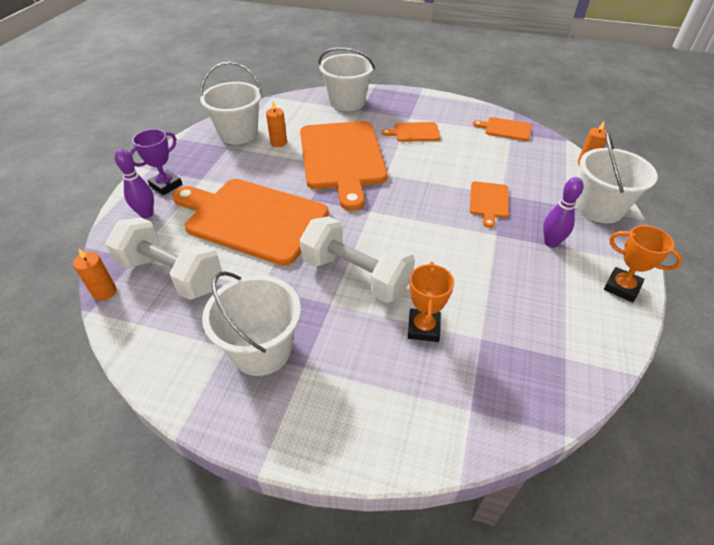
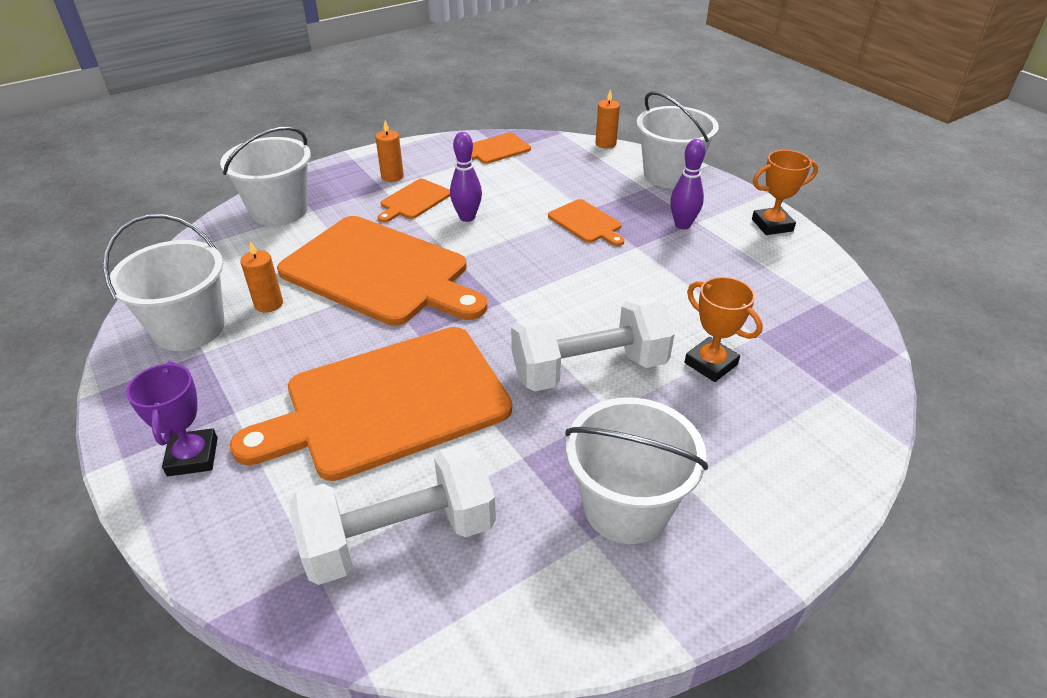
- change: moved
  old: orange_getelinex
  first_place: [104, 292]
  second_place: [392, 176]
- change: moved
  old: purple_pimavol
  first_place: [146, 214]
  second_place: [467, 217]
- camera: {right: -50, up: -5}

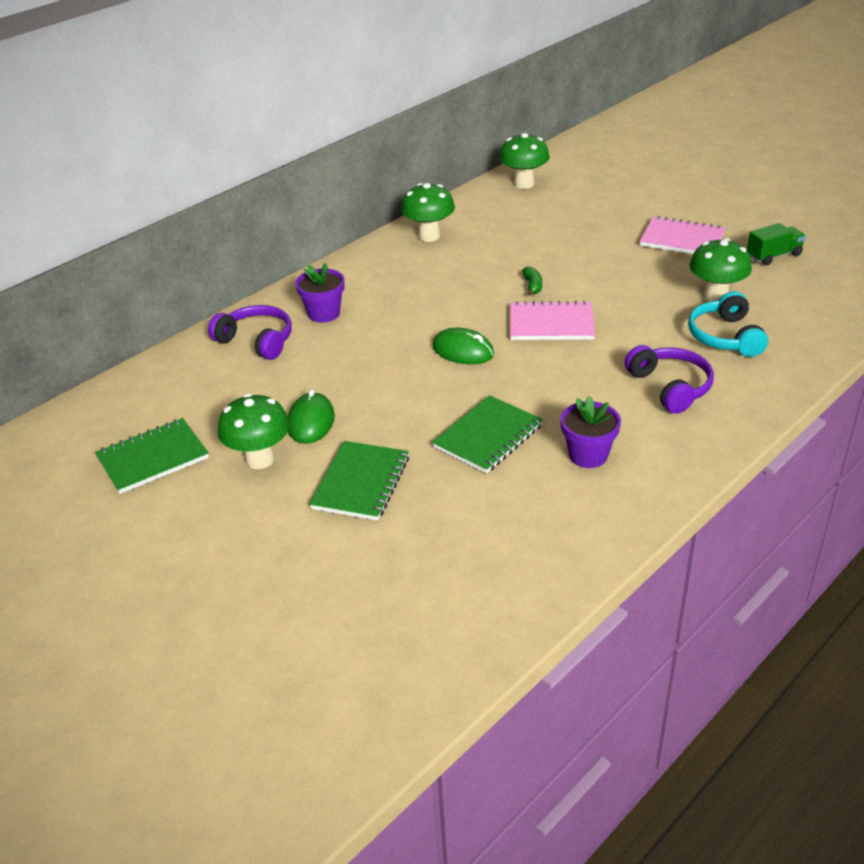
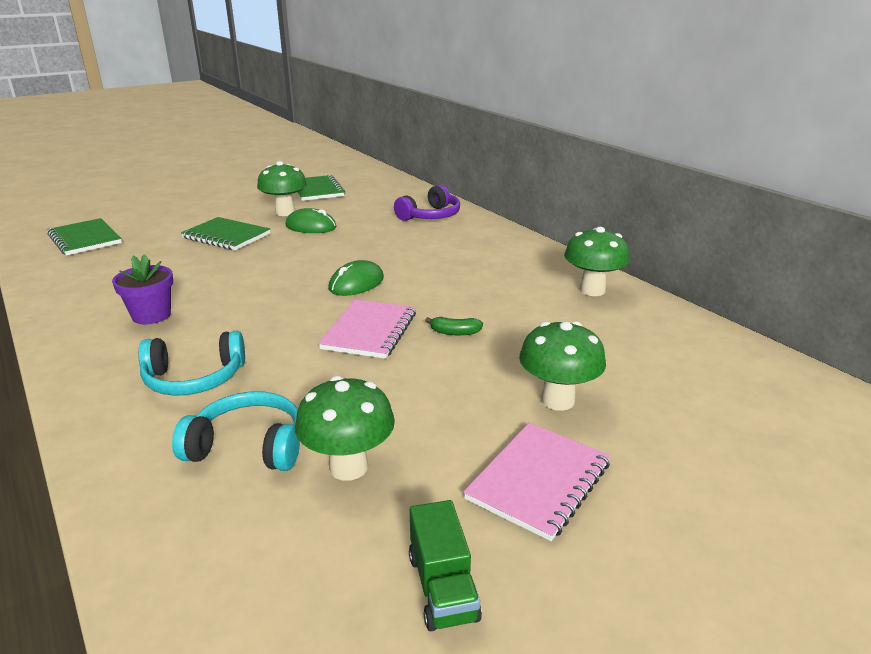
- change: removed
  old: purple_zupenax
  first_place: [324, 313]
- change: moved
  old: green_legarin
  first_place: [488, 436]
  second_place: [85, 239]
- change: moved
  old: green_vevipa
  first_place: [524, 184]
  second_place: [557, 400]
- change: recoloured
  old: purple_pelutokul
  new: turquoise_pelutokul
  first_place: [670, 387]
  second_place: [194, 378]
- camera: {right: 100, up: -10}

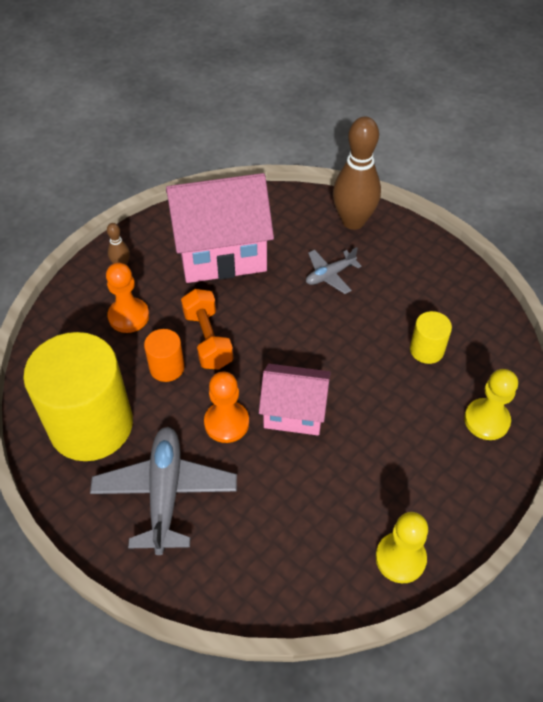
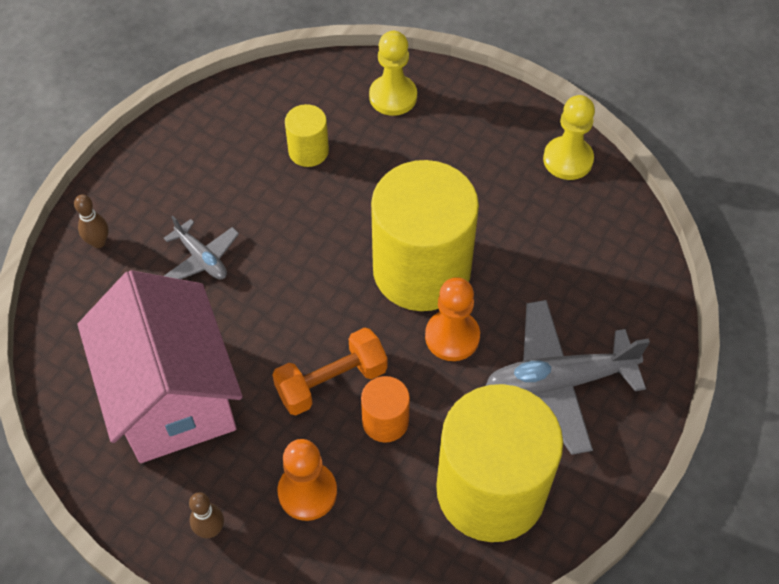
- change: replaced
  old: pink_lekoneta
  new: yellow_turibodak
  first_place: [294, 412]
  second_place: [421, 270]
- change: resized
  old: brown_pimavol
  first_place: [353, 221]
  second_place: [98, 242]
  factor: 0.44
- camera: {right: -100, up: 5}

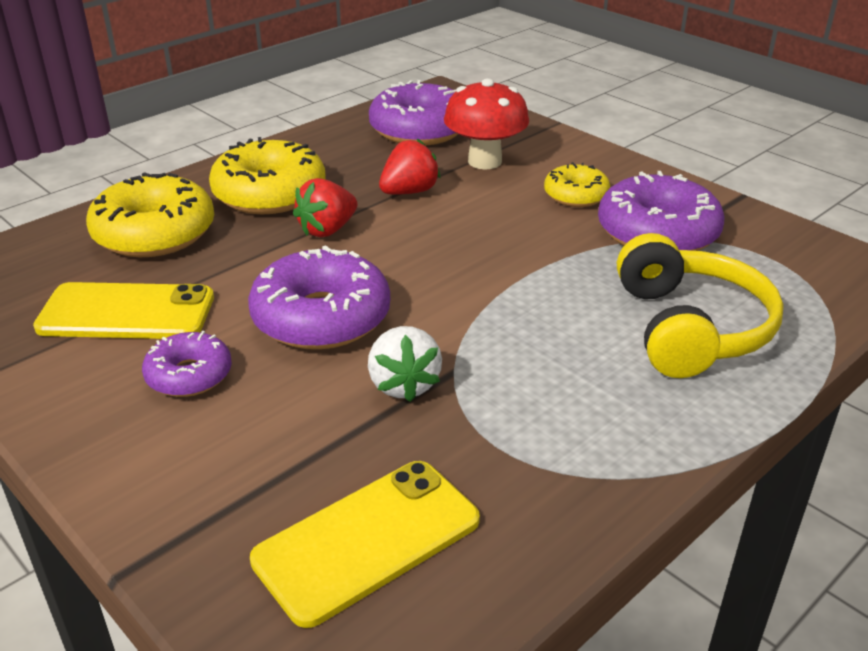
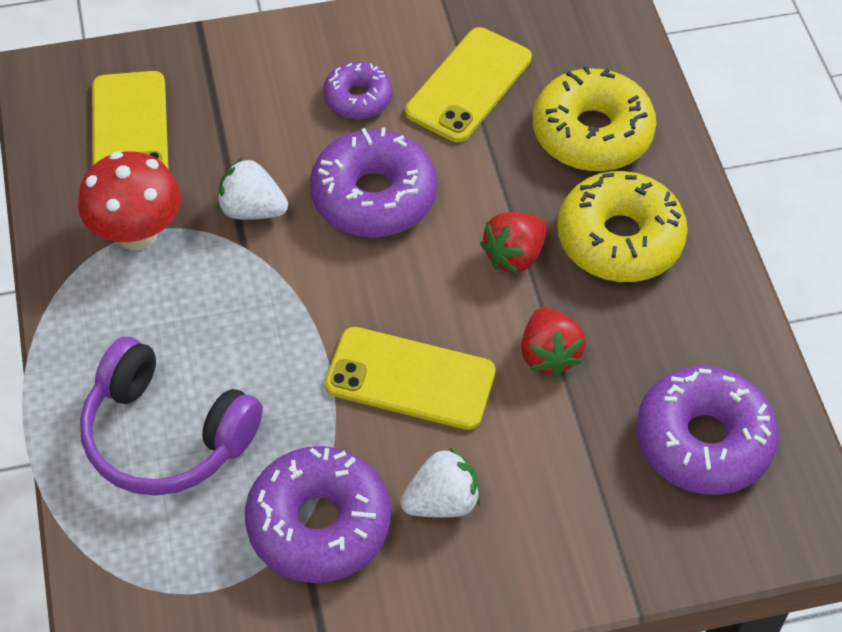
- change: added
  new: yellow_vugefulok
  second_place: [410, 379]
- change: moved
  old: red_vevipa
  first_place: [484, 161]
  second_place: [137, 234]
- change: replaced
  old: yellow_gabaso
  new: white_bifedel
  first_place: [576, 195]
  second_place: [442, 502]
- change: recoloured
  old: yellow_pelutokul
  new: purple_pelutokul
  first_place: [690, 328]
  second_place: [166, 435]
- change: turned
  old: red_bifedel
  first_place: [327, 230]
  second_place: [514, 256]
  degrees: -120
- camera: {right: 120, up: 20}

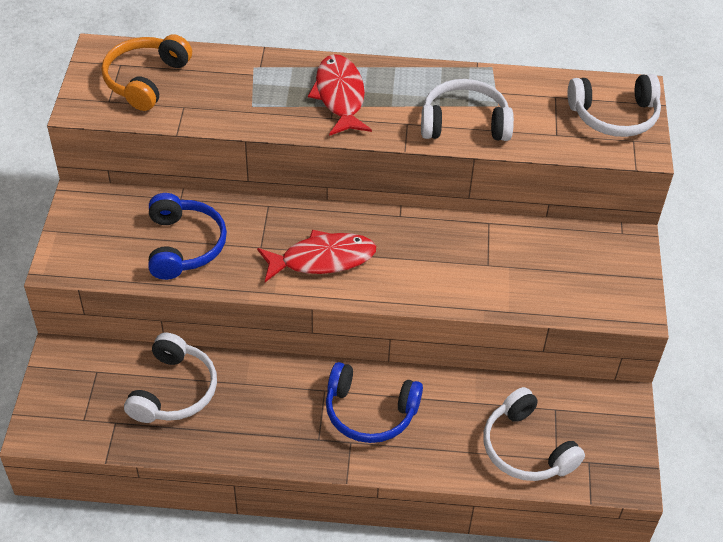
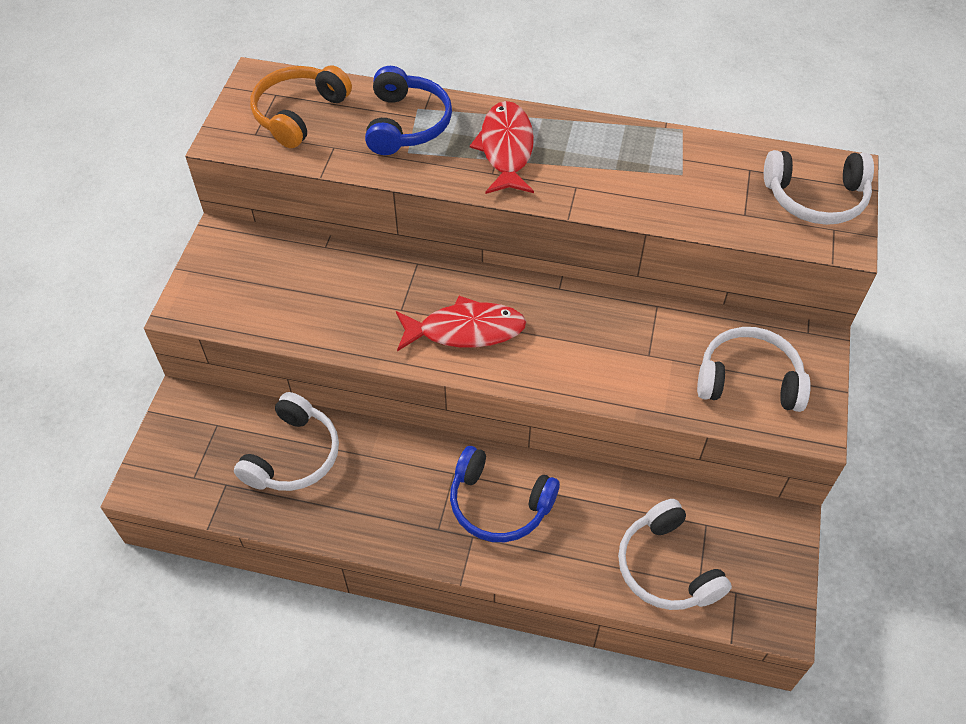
- change: moved
  old: blue_pelutokul
  first_place: [184, 245]
  second_place: [406, 124]
- change: moved
  old: white_pelutokul
  first_place: [464, 123]
  second_place: [748, 380]
- camera: {right: 10, up: 5}

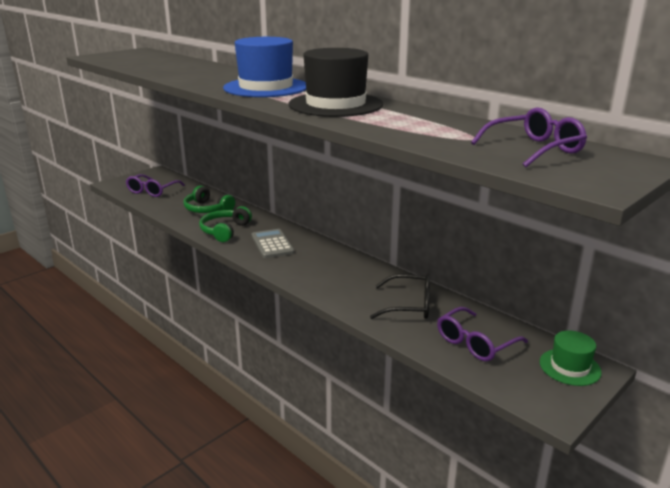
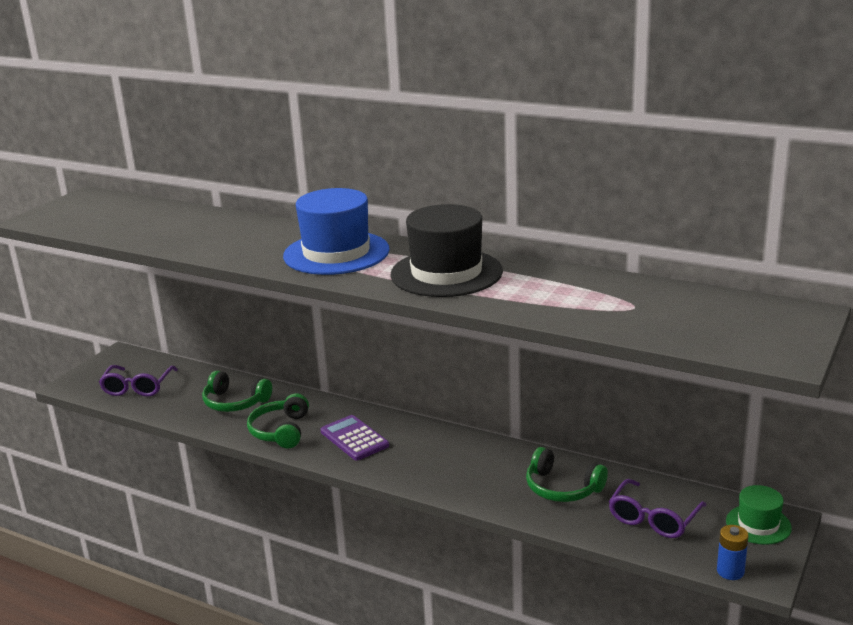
- change: removed
  old: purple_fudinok
  first_place: [534, 149]
- change: added
  new: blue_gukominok
  second_place: [730, 571]
- change: replaced
  old: black_fudinok
  new: green_pelutokul
  first_place: [409, 305]
  second_place: [562, 488]
- change: recoloured
  old: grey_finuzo
  new: purple_finuzo
  first_place: [272, 244]
  second_place: [354, 438]
- camera: {right: -15, up: 0}

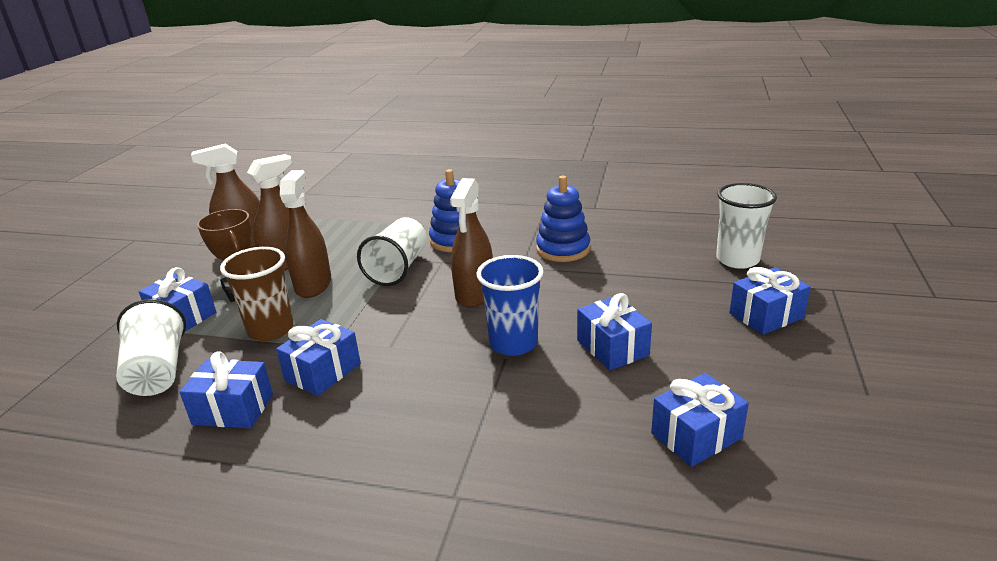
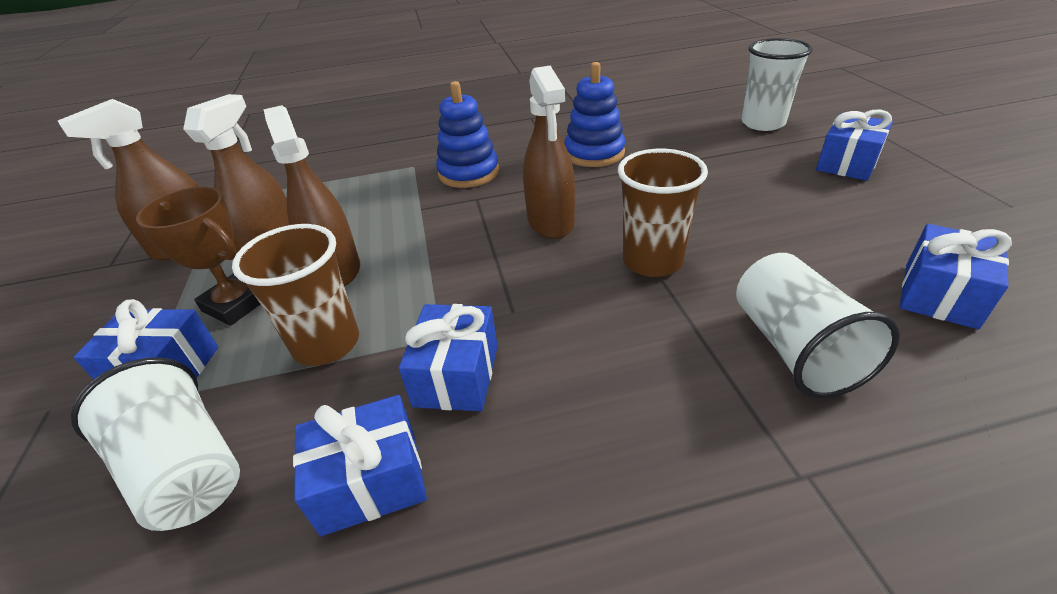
- change: removed
  old: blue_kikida
  first_place: [612, 347]
- change: moved
  old: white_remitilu
  first_place: [398, 268]
  second_place: [794, 348]
- change: recoloured
  old: blue_remitilu
  new: brown_remitilu
  first_place: [513, 343]
  second_place: [652, 261]
- camera: {right: -25, up: 10}

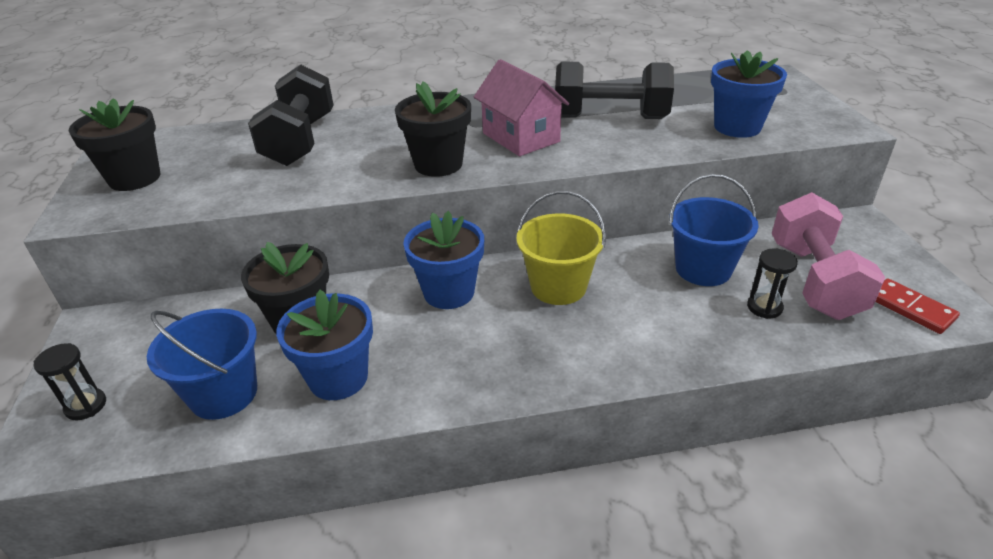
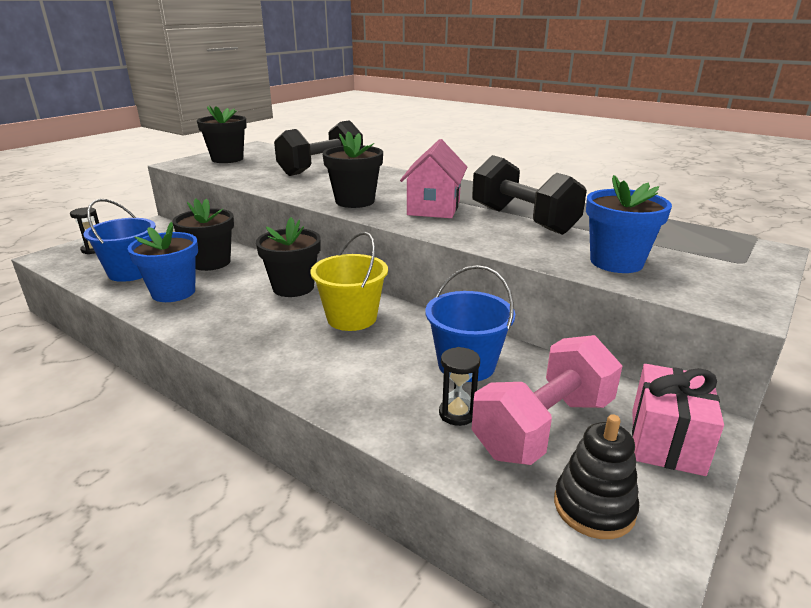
- change: added
  new: pink_kikida
  second_place: [666, 441]
- change: replaced
  old: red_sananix
  new: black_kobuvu
  first_place: [910, 308]
  second_place: [594, 507]
- change: recoloured
  old: blue_zupenax
  new: black_zupenax
  first_place: [449, 292]
  second_place: [293, 287]
- camera: {right: 45, up: -10}

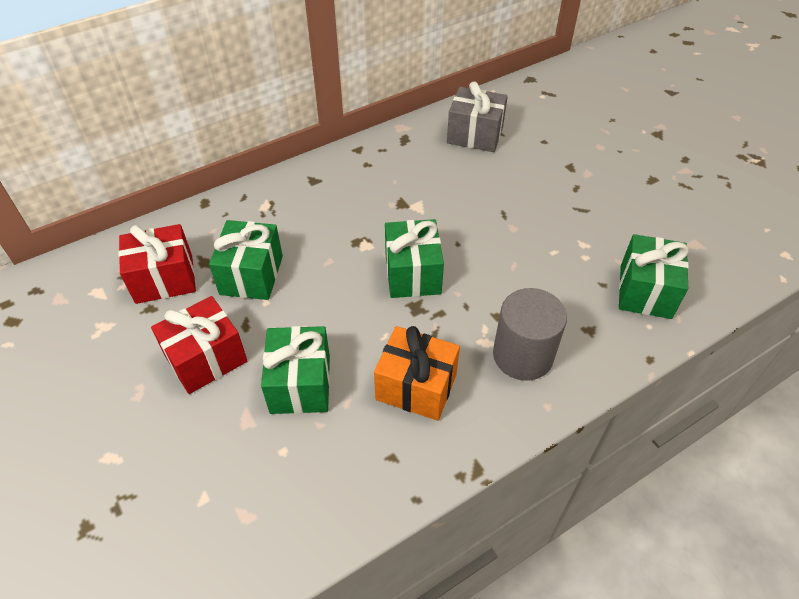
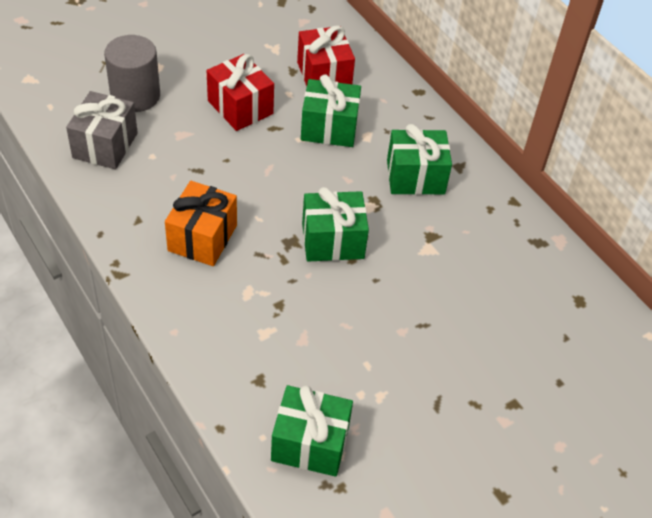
- change: moved
  old: green_kikida
  first_place: [300, 384]
  second_place: [415, 177]
- change: moved
  old: grey_kikida
  first_place: [475, 135]
  second_place: [105, 145]
- change: moved
  old: grey_turibodak
  first_place: [523, 355]
  second_place: [135, 95]
- camera: {right: 85, up: 0}

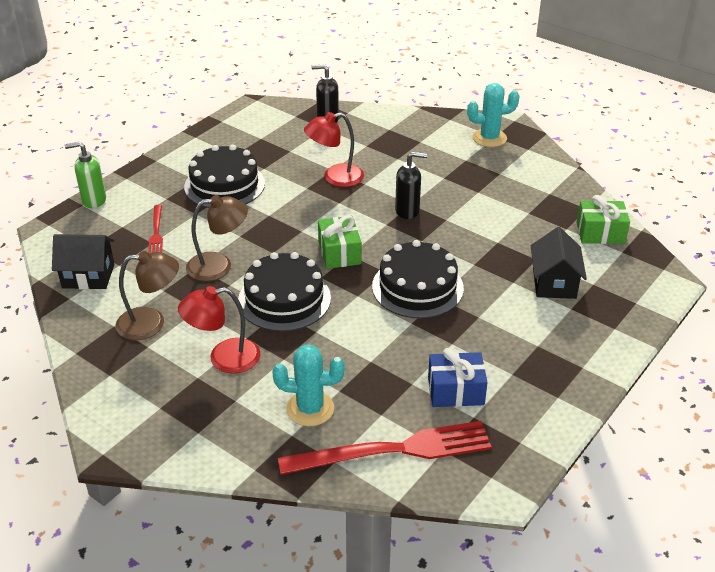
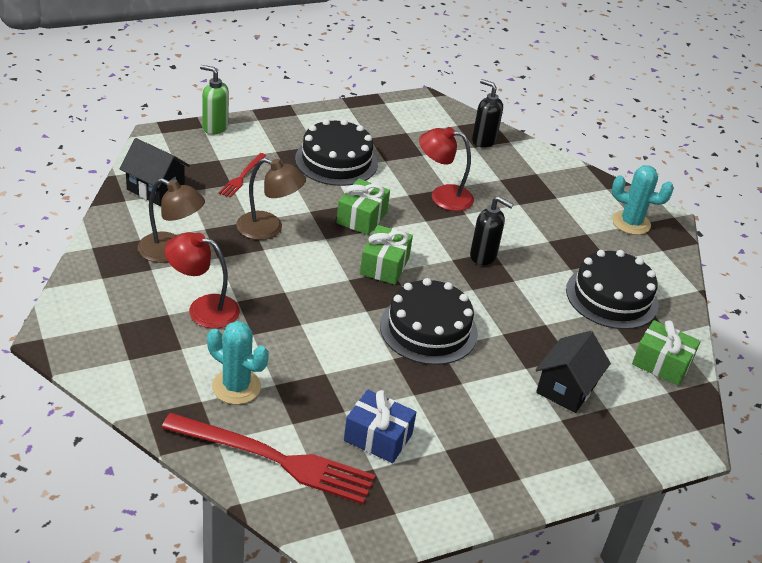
- change: added
  new: green_kikida
  second_place: [362, 217]
- change: moved
  old: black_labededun
  first_place: [284, 299]
  second_place: [612, 297]
- camera: {right: 25, up: 0}

